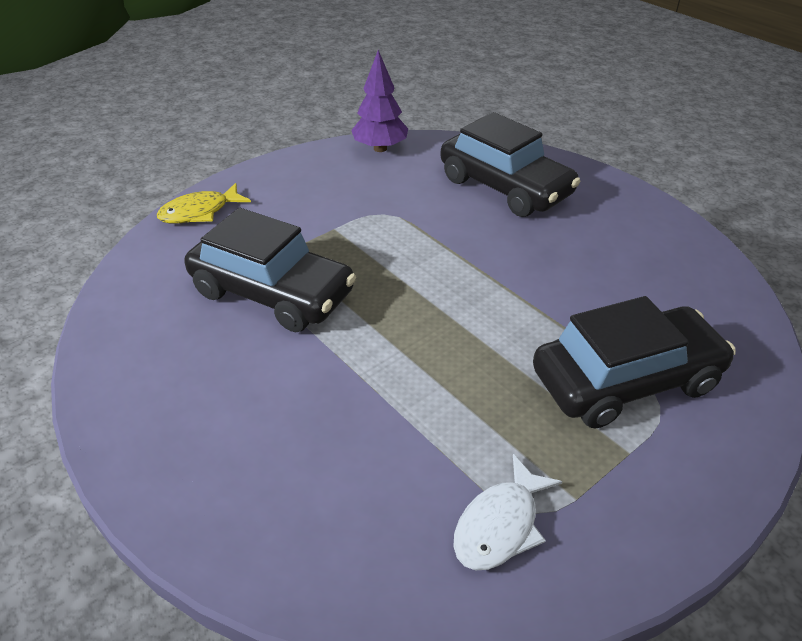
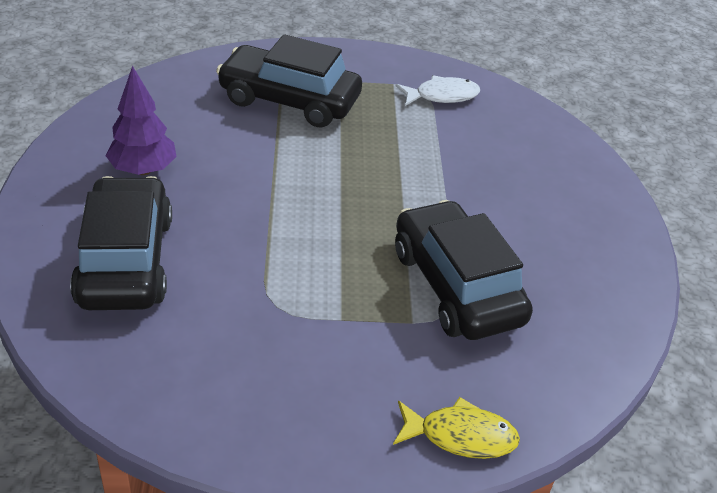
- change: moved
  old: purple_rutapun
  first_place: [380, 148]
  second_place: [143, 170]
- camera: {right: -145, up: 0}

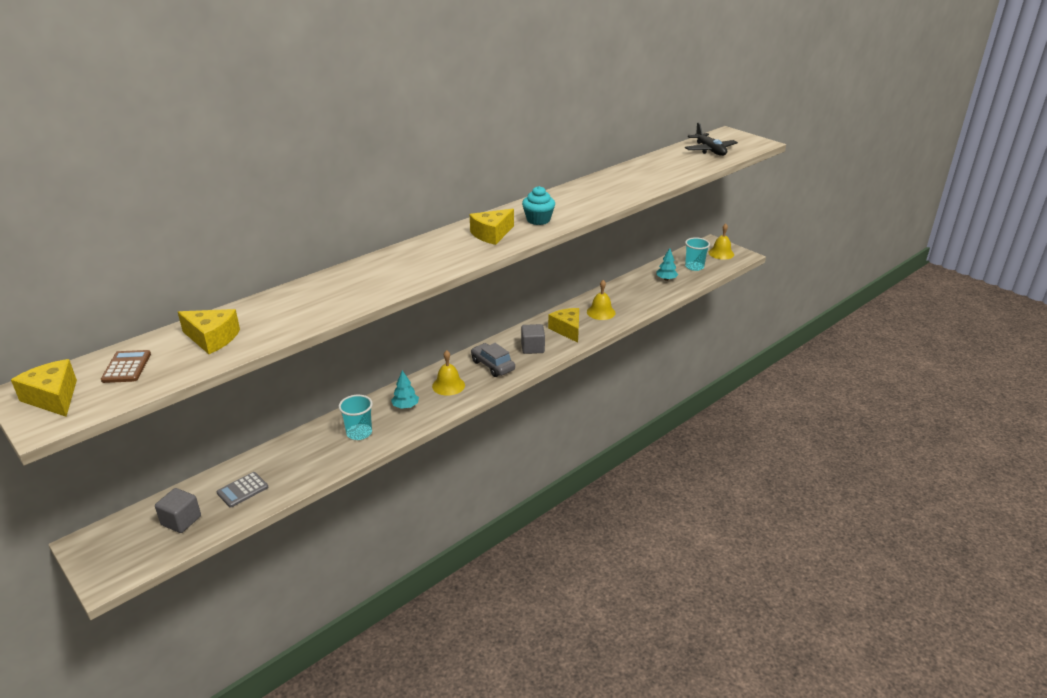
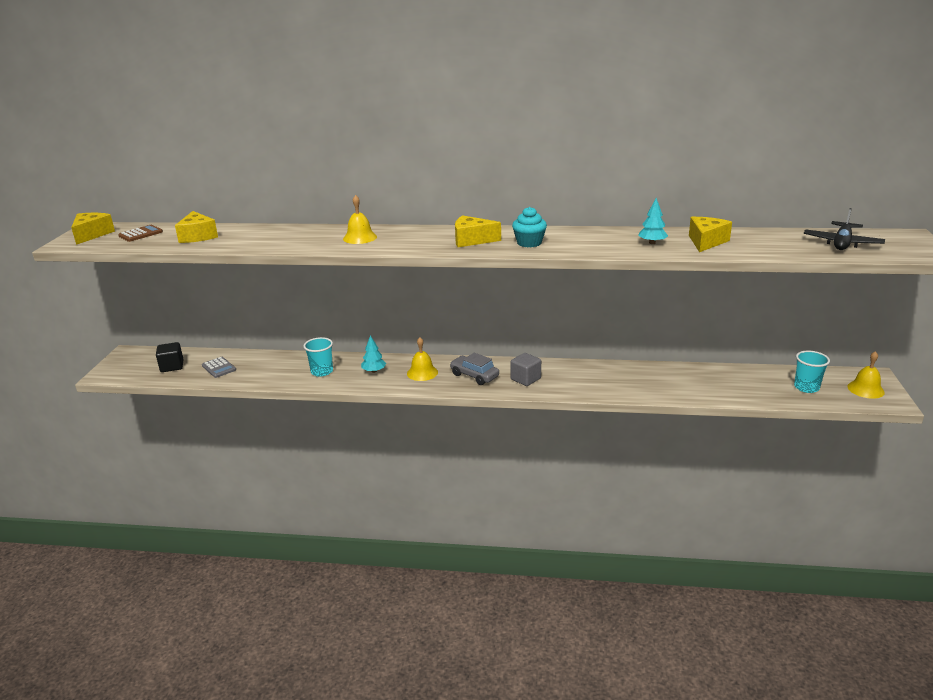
- change: moved
  old: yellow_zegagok
  first_place: [567, 330]
  second_place: [706, 242]
- change: moved
  old: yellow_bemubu
  first_place: [601, 312]
  second_place: [360, 237]
- change: moved
  old: turquoise_rutapun
  first_place: [666, 279]
  second_place: [652, 243]
- change: recoloured
  old: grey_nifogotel
  new: black_nifogotel
  first_place: [181, 520]
  second_place: [172, 366]
- change: turned
  old: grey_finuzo
  first_place: [242, 490]
  second_place: [219, 368]
  degrees: -135
- change: turned
  old: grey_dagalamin
  first_place: [492, 365]
  second_place: [474, 376]
  degrees: -60
- camera: {right: 50, up: -5}

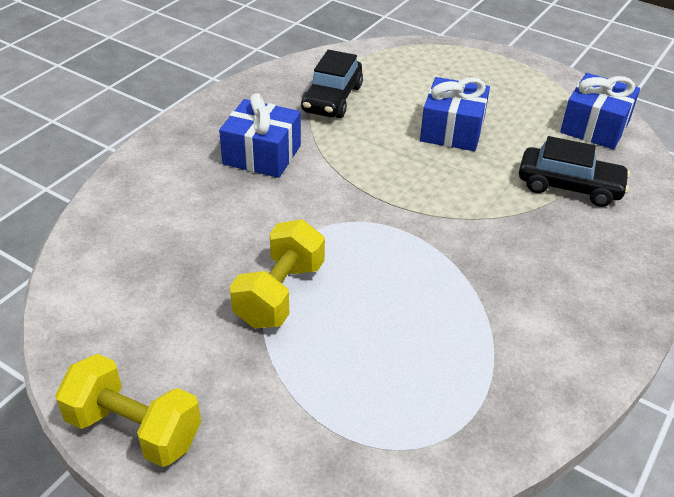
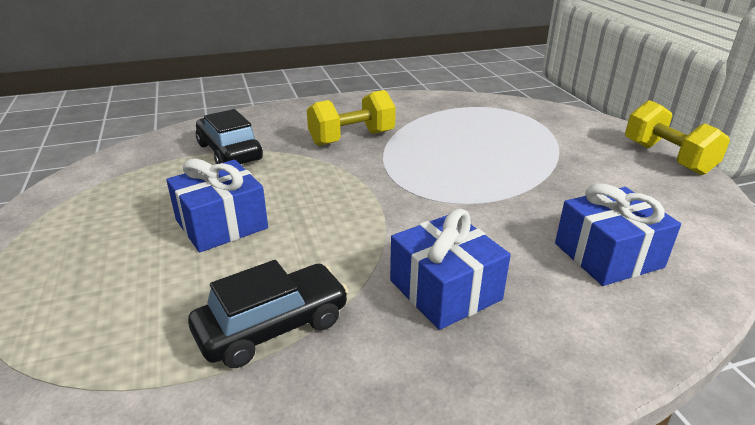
- change: moved
  old: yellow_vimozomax
  first_place: [280, 294]
  second_place: [352, 138]
- change: moved
  old: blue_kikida
  first_place: [594, 127]
  second_place: [608, 255]
- camera: {right: -140, up: -10}

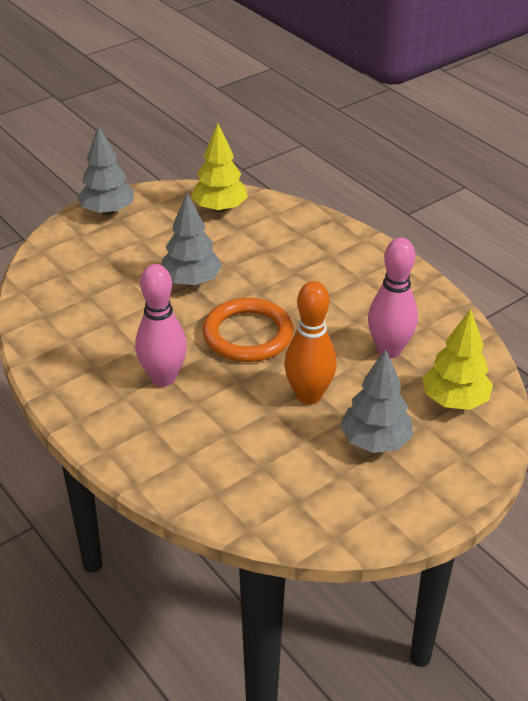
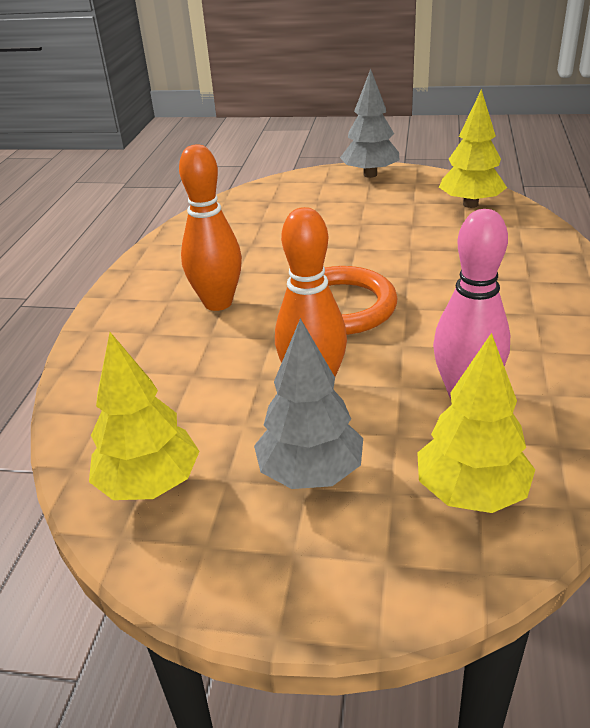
- change: removed
  old: grey_rutapun
  first_place: [191, 281]
- change: added
  new: yellow_rutapun
  second_place: [149, 484]
- change: recoloured
  old: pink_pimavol
  new: orange_pimavol
  first_place: [163, 378]
  second_place: [218, 303]
- camera: {right: 50, up: -5}

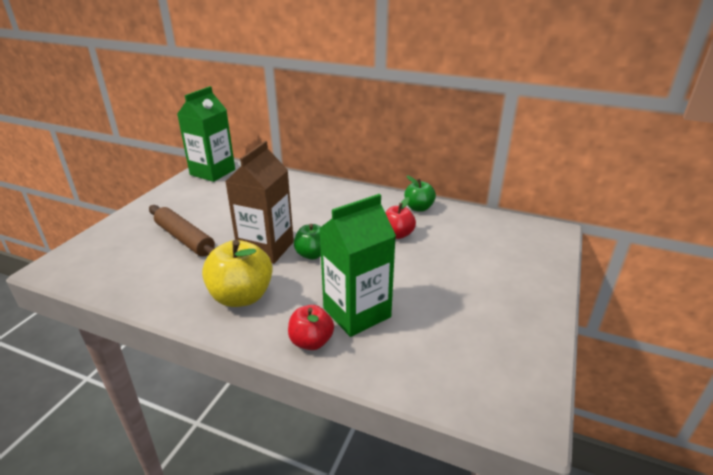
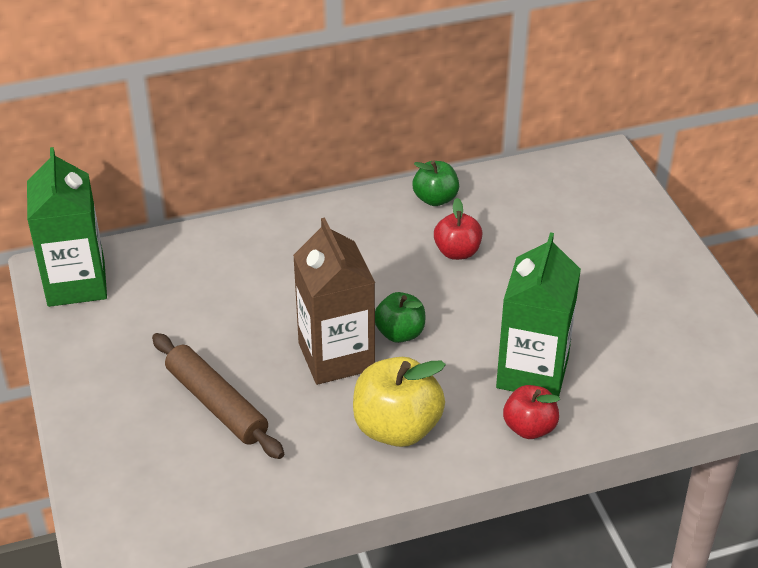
- change: turned
  old: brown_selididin
  first_place: [184, 239]
  second_place: [216, 404]
  degrees: 45
- camera: {right: -40, up: 10}

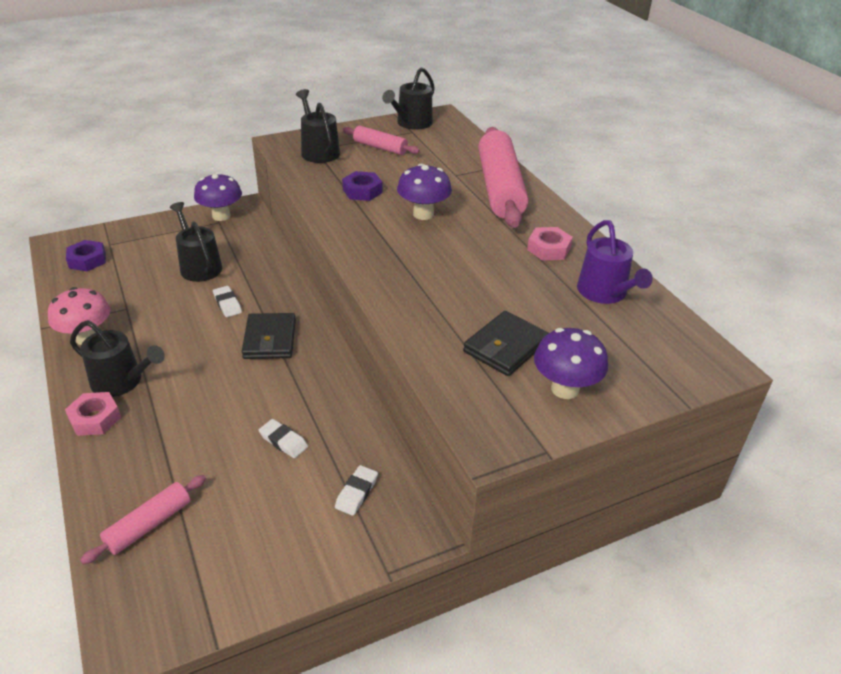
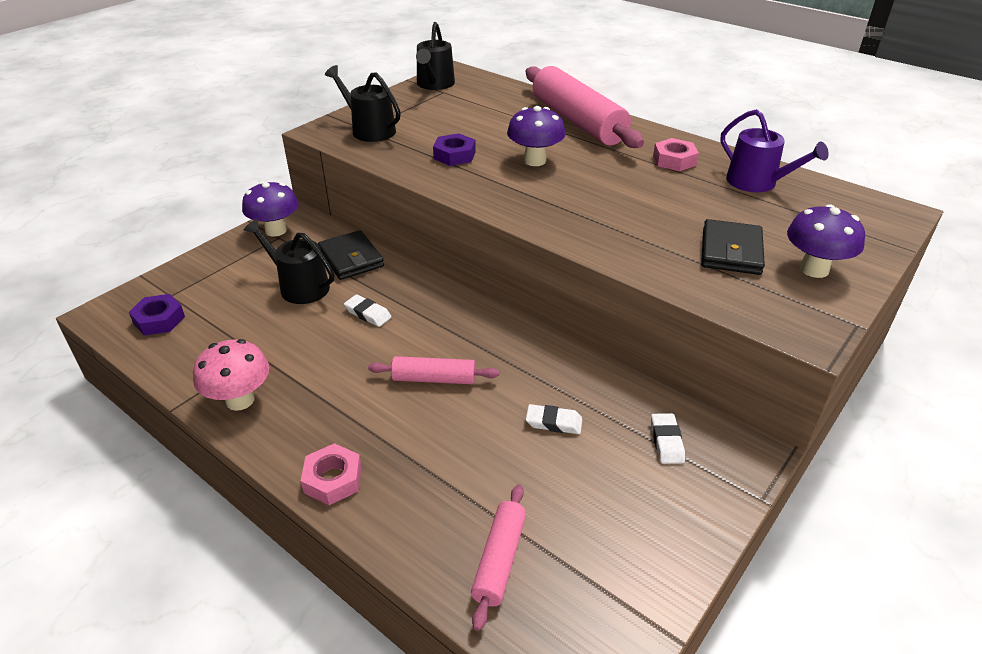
- change: removed
  old: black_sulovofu
  first_place: [121, 381]
- change: moved
  old: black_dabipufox
  first_place: [270, 339]
  second_place: [351, 258]
- change: moved
  old: pink_selididin
  first_place: [380, 147]
  second_place: [434, 379]
- camera: {right: -25, up: 0}

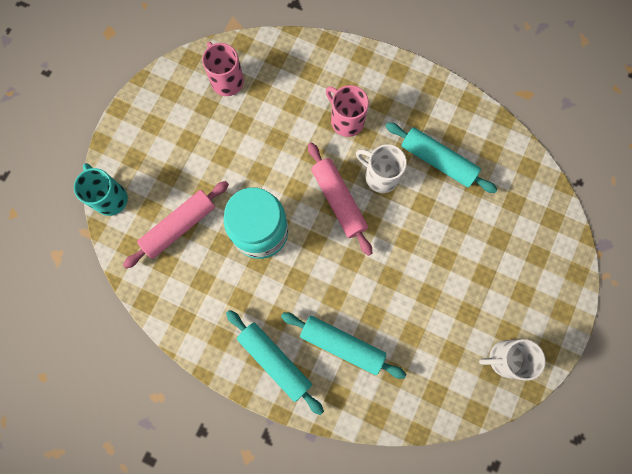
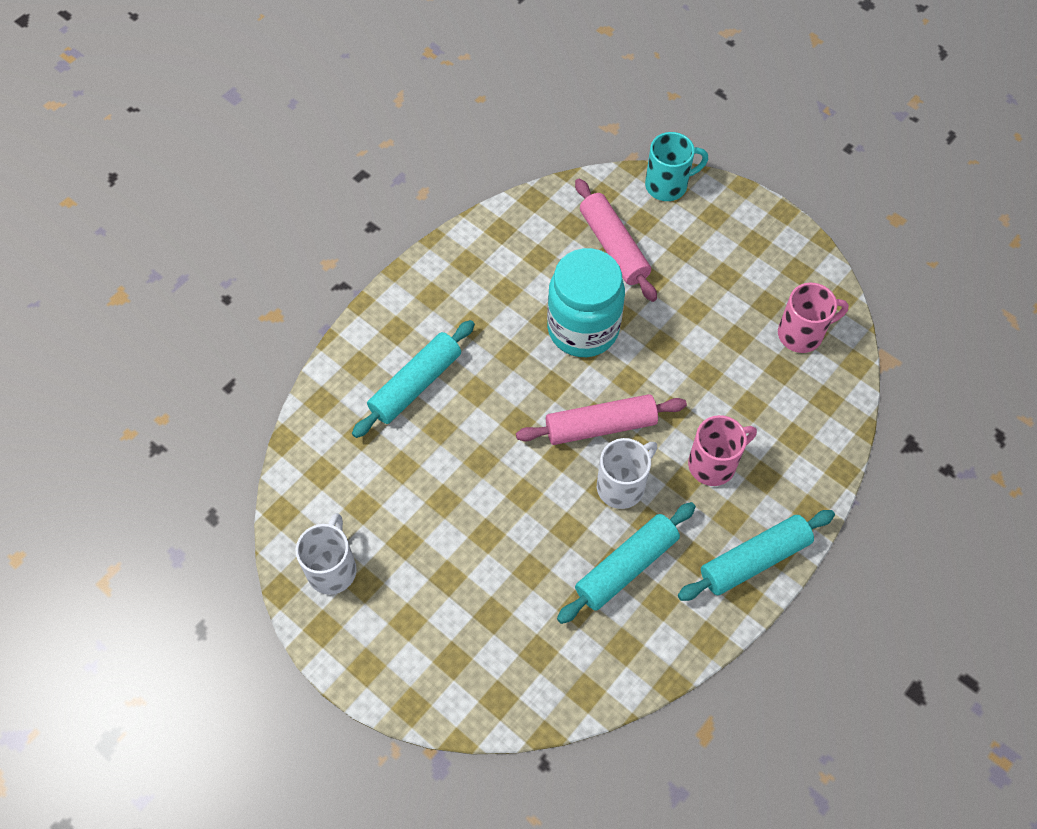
- change: moved
  old: turquoise_selididin
  first_place: [275, 361]
  second_place: [754, 560]
- camera: {right: 105, up: -15}

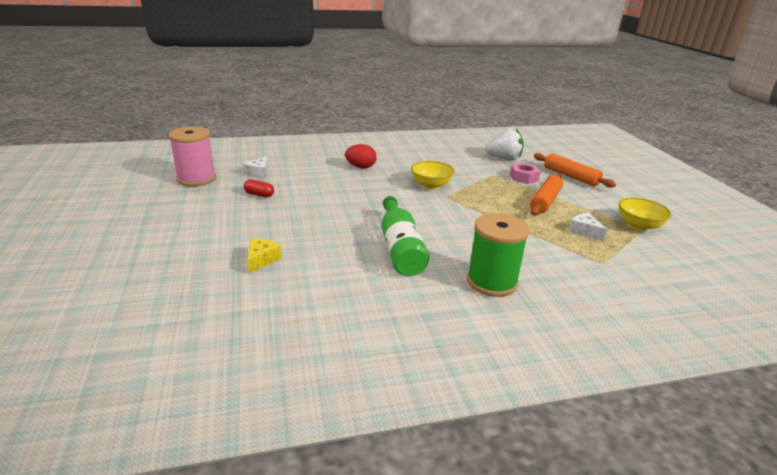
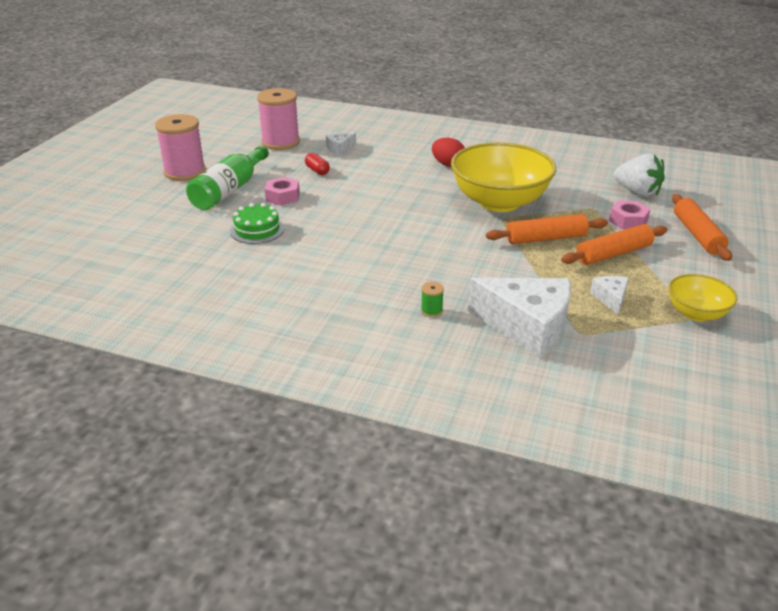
- change: added
  new: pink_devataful
  second_place: [185, 172]
- change: added
  new: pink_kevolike
  second_place: [283, 197]
- change: added
  new: white_zegagok
  second_place: [527, 327]
- change: added
  new: orange_selididin
  second_place: [546, 238]
- change: moved
  old: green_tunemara
  first_place: [400, 248]
  second_place: [229, 190]
- change: replaced
  old: yellow_zegagok
  new: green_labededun
  first_place: [261, 260]
  second_place: [257, 230]
- change: resized
  old: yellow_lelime
  first_place: [431, 185]
  second_place: [499, 202]
  factor: 1.97
- change: resized
  old: green_devataful
  first_place: [491, 282]
  second_place: [431, 311]
  factor: 0.4
- camera: {right: 35, up: 5}

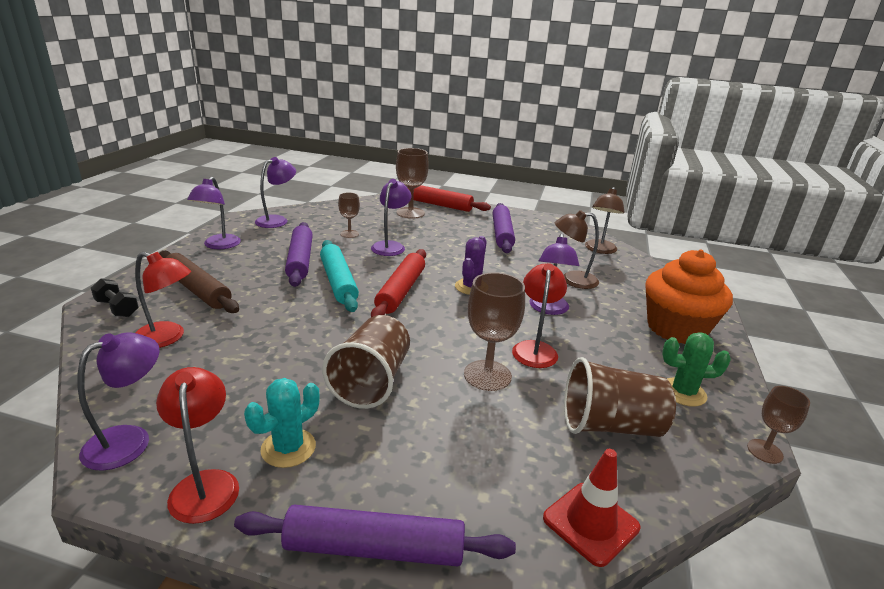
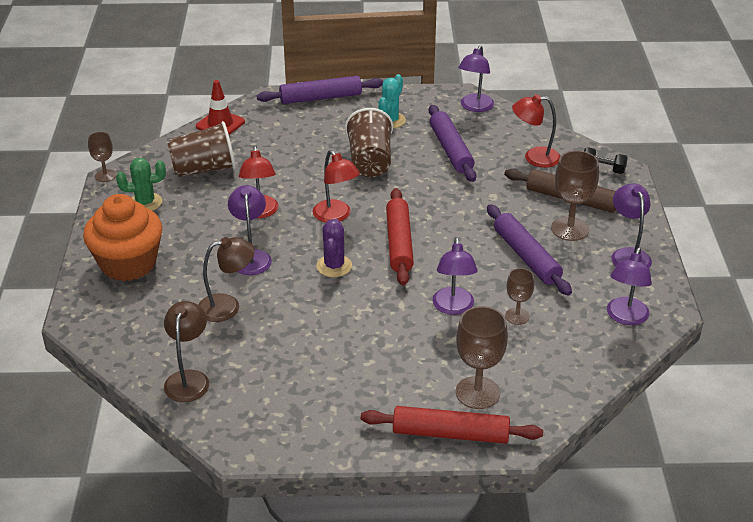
- change: removed
  old: turquoise_selididin
  first_place: [338, 282]
- change: moved
  old: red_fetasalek
  first_place: [205, 484]
  second_place: [336, 216]
- change: moved
  old: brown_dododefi
  first_place: [487, 375]
  second_place: [570, 229]
- change: moved
  old: purple_selididin
  first_place: [502, 234]
  second_place: [451, 150]
- camera: {right: 165, up: 10}

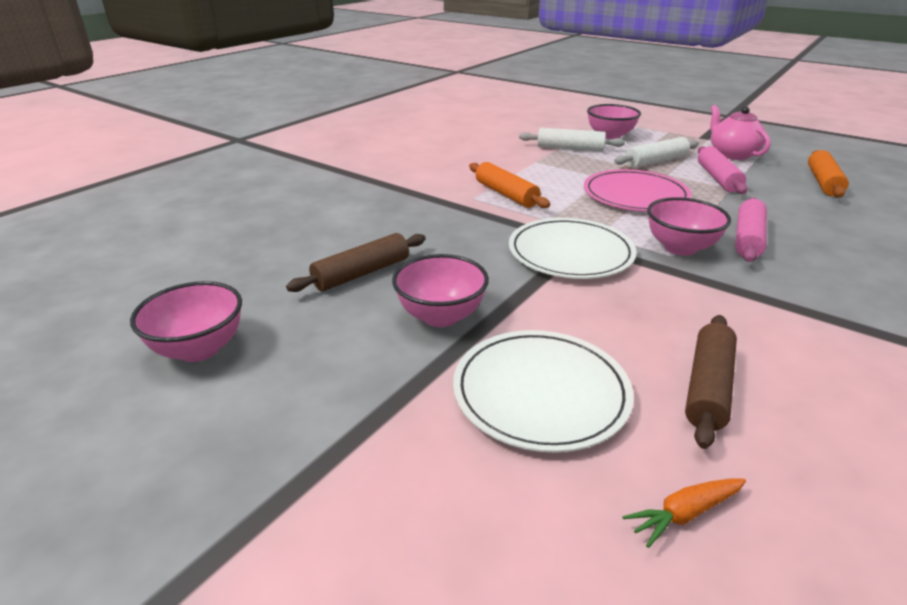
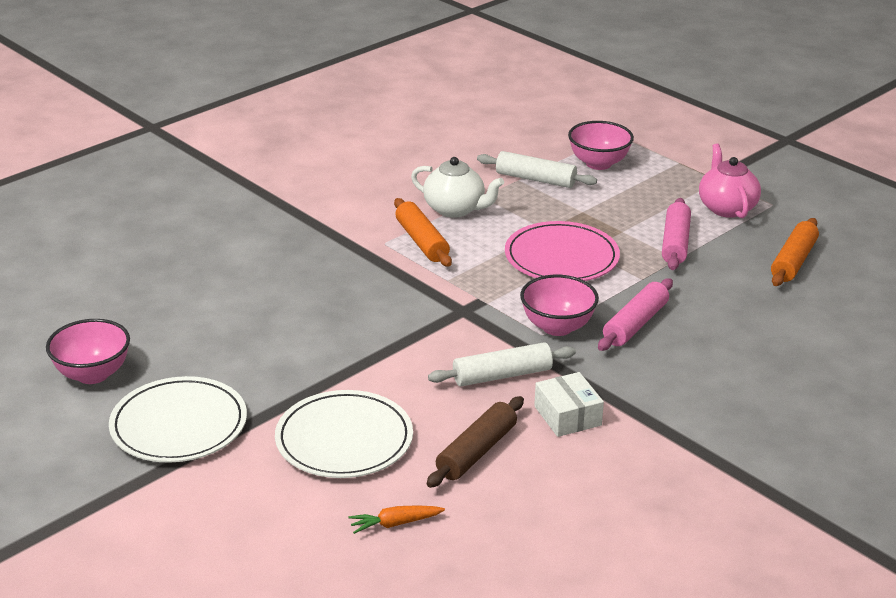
- change: removed
  old: brown_selididin
  first_place: [361, 273]
- change: removed
  old: pink_lelime
  first_place: [441, 316]
- change: added
  new: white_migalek
  second_place: [455, 209]
- change: added
  new: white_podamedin
  second_place: [567, 416]
- change: moved
  old: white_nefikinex
  first_place: [570, 253]
  second_place: [179, 425]
- change: moved
  old: white_selididin
  first_place: [655, 161]
  second_place: [502, 375]
- camera: {right: 10, up: 0}

